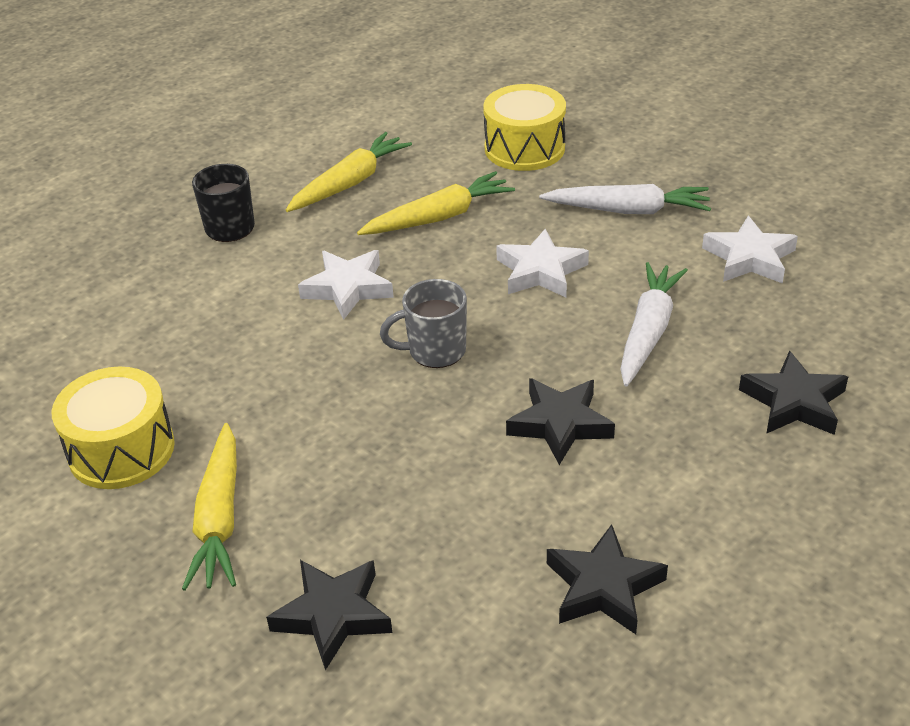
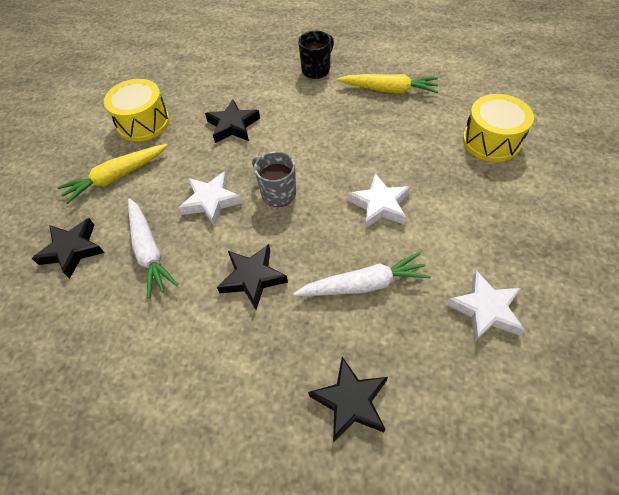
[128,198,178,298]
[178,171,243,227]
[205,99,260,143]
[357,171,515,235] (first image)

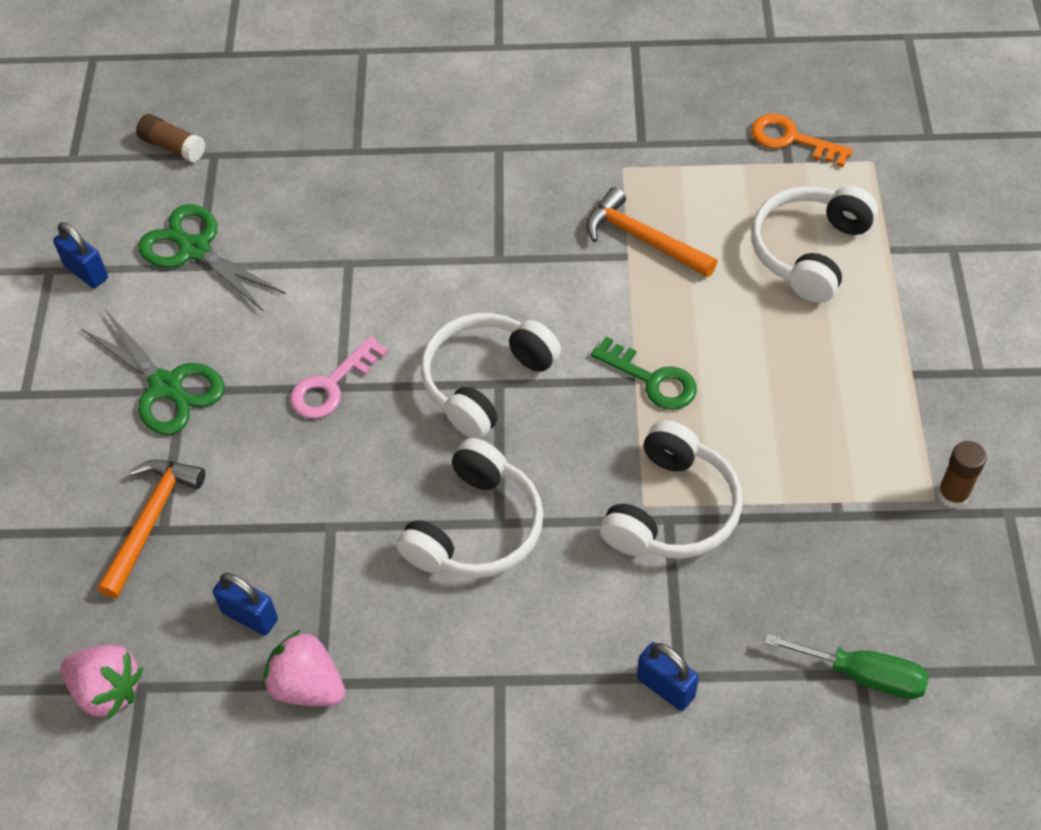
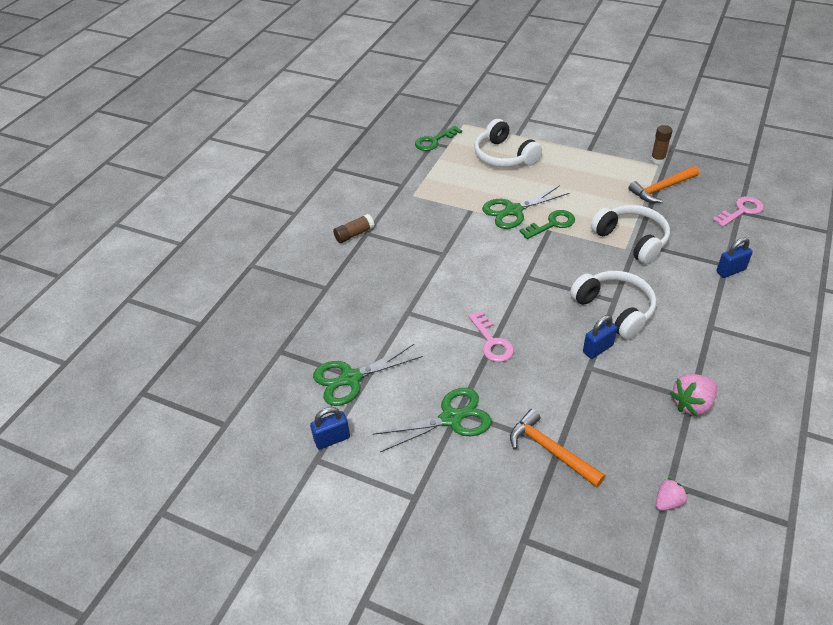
[333,214,374,243]
[415,125,462,151]
[482,185,569,229]
[583,315,617,359]
[628,166,699,203]
[655,478,688,511]
[712,196,764,227]
[421,313,561,439] (first image)

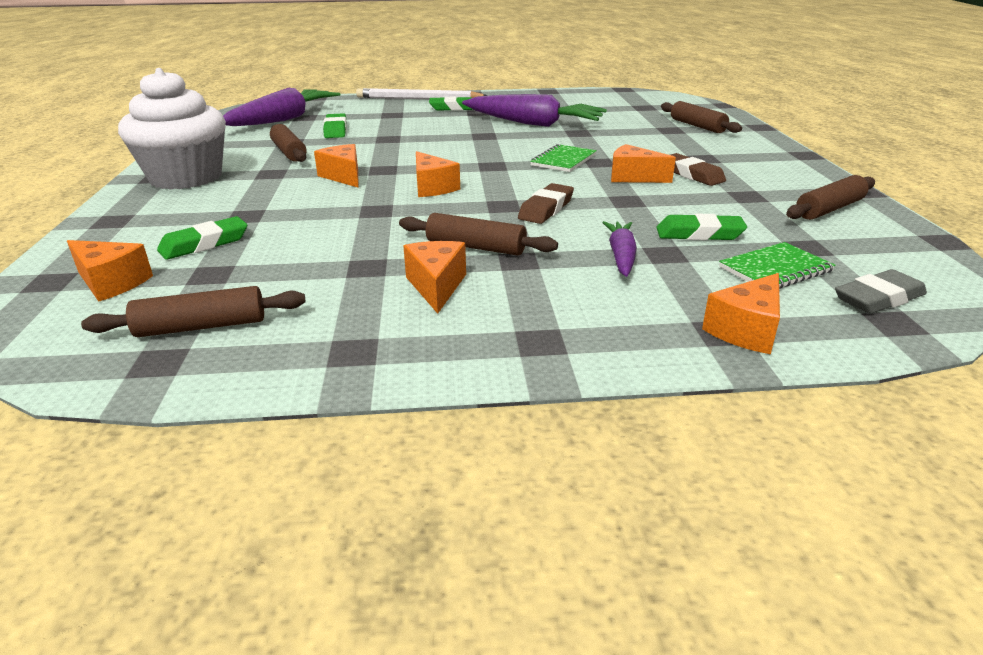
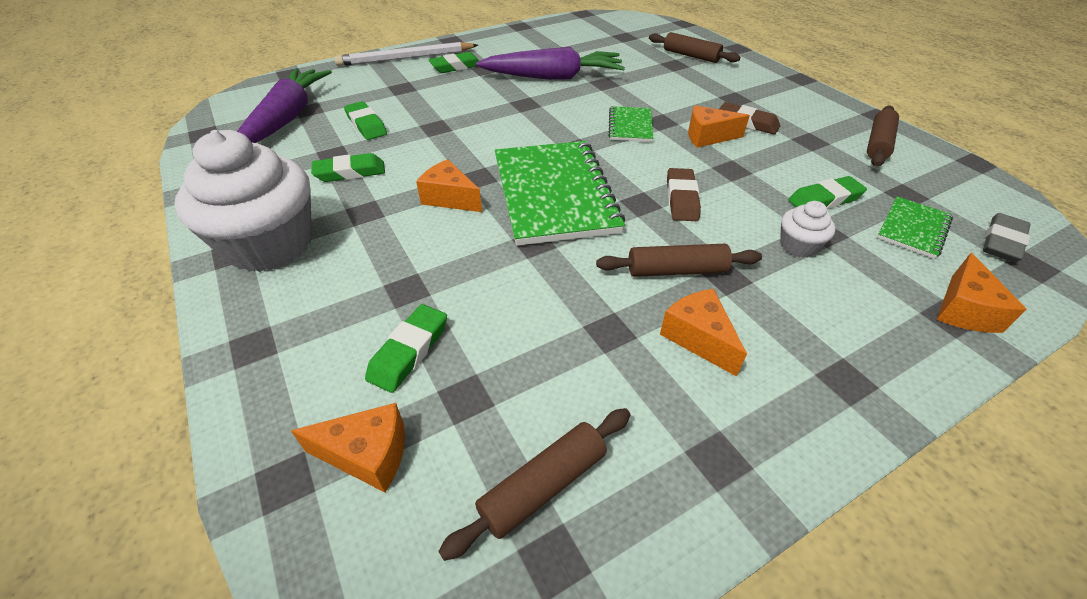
[311,153,385,182]
[495,141,625,246]
[780,201,836,258]

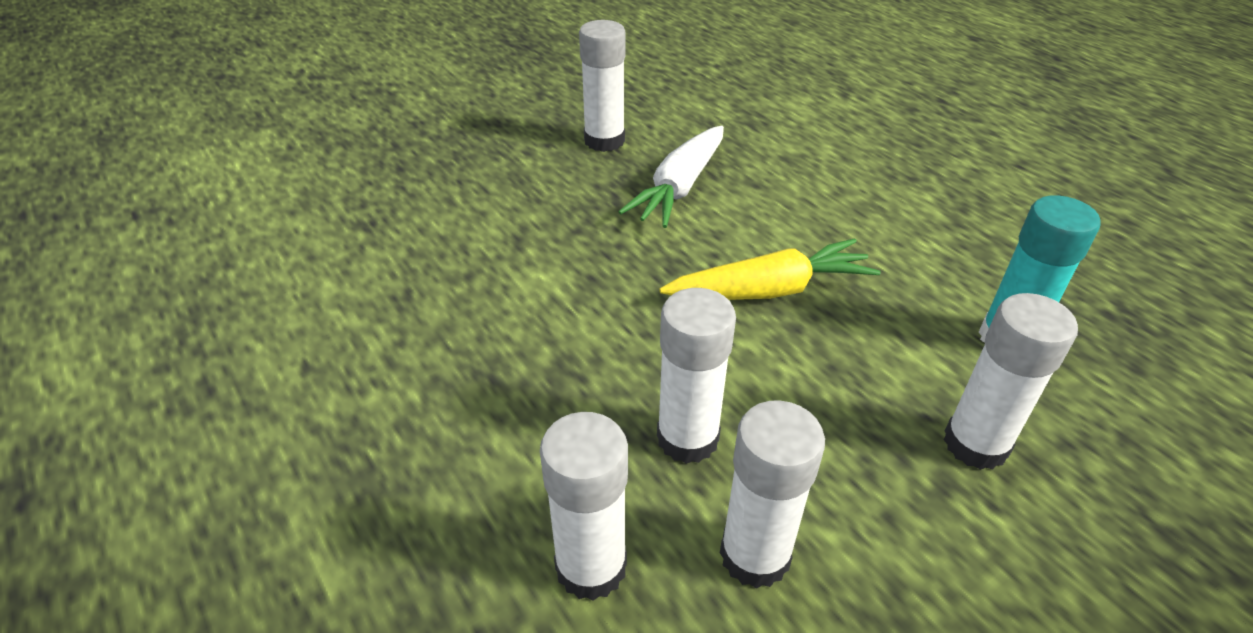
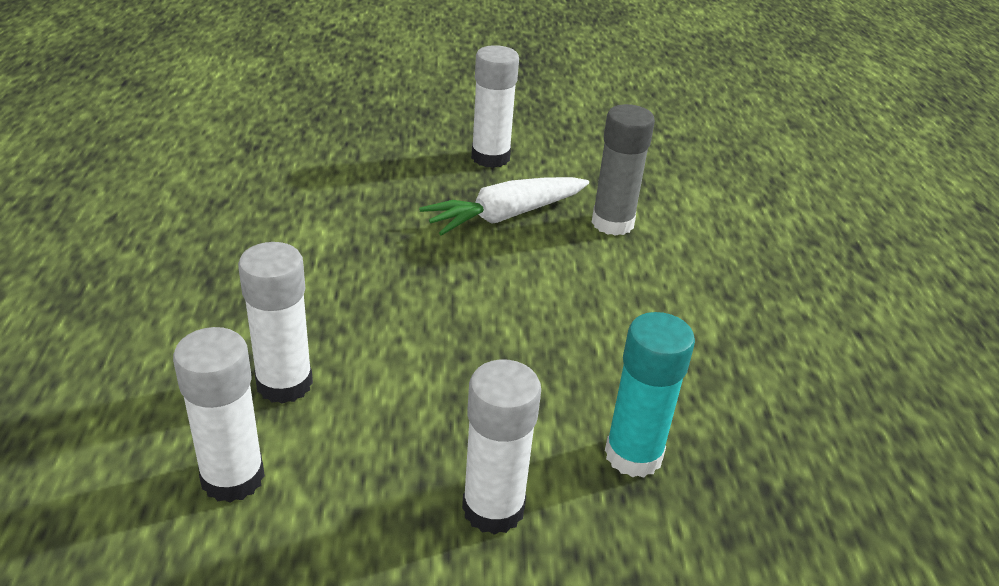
[591,104,655,236]
[540,412,628,601] (first image)
[659,238,881,300] (first image)

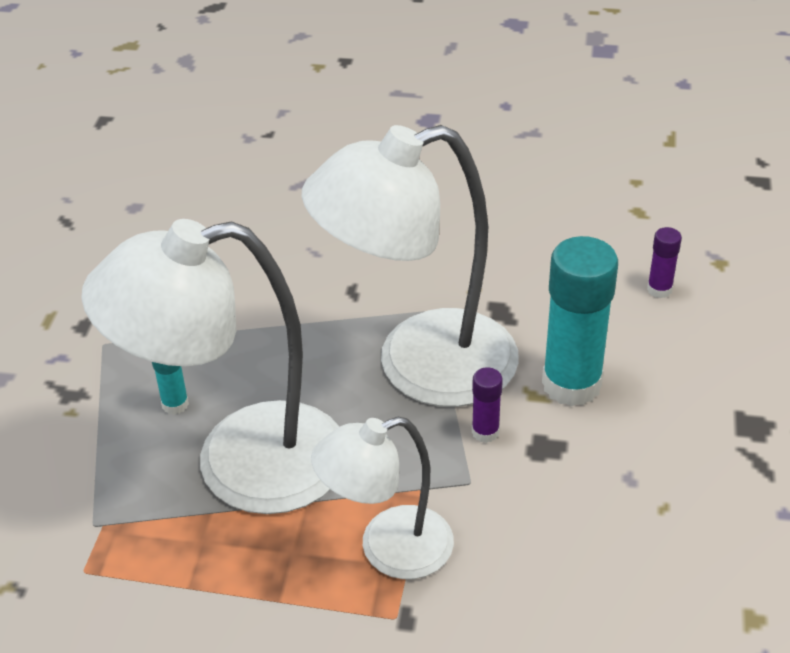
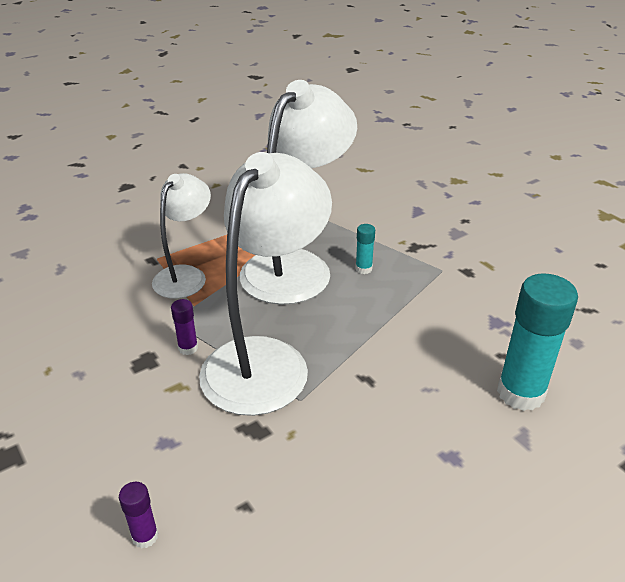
[497,273,578,411]

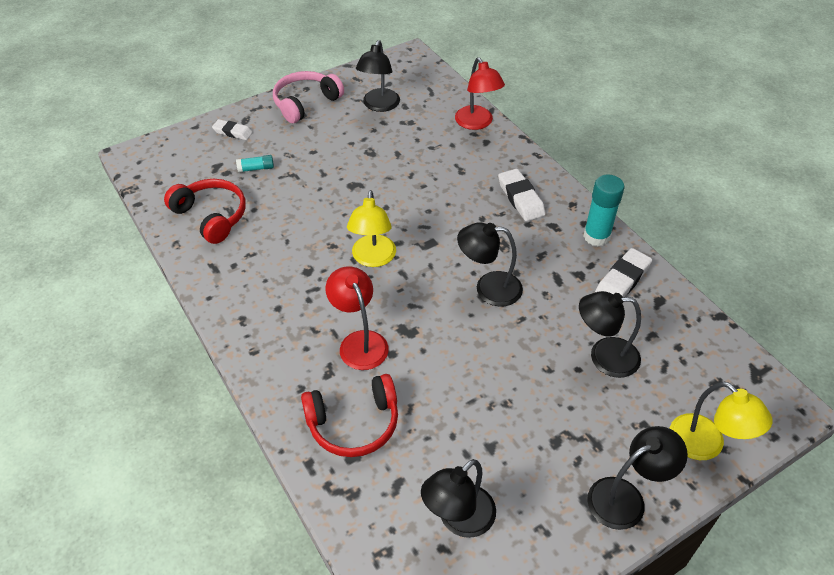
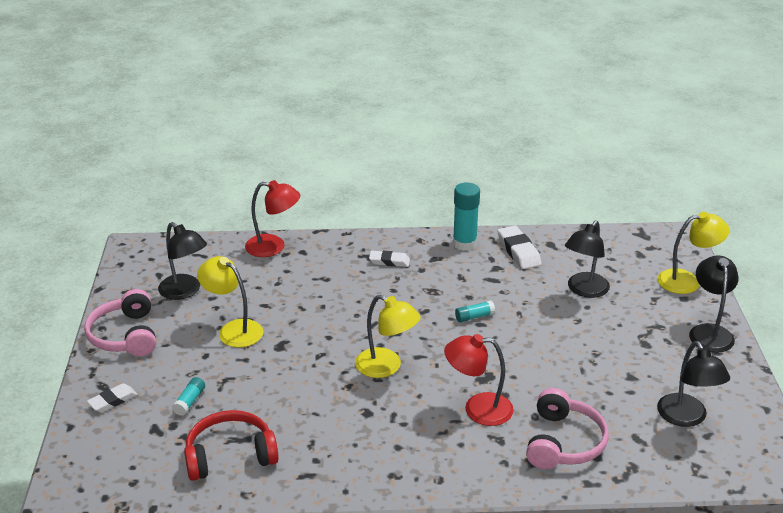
[197,256,263,347]
[369,251,410,267]
[455,300,495,322]
[526,388,609,469]

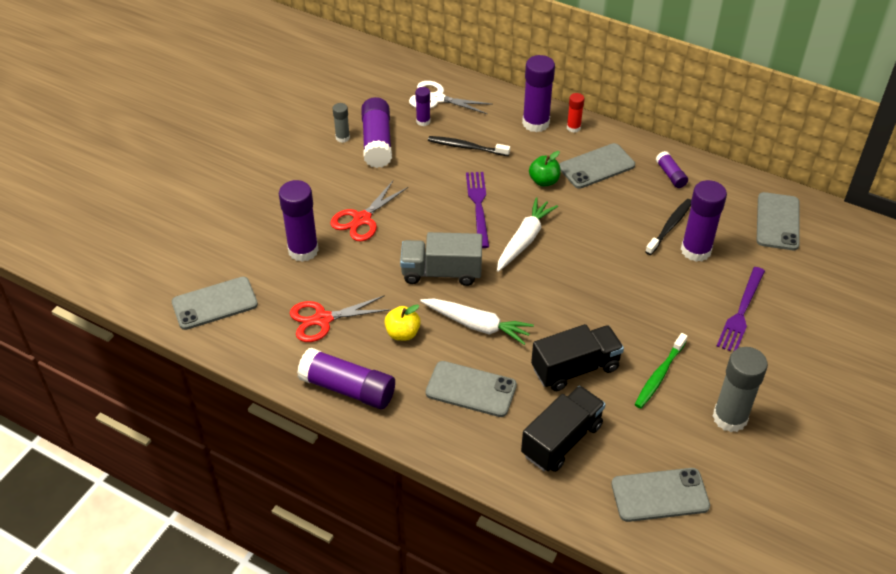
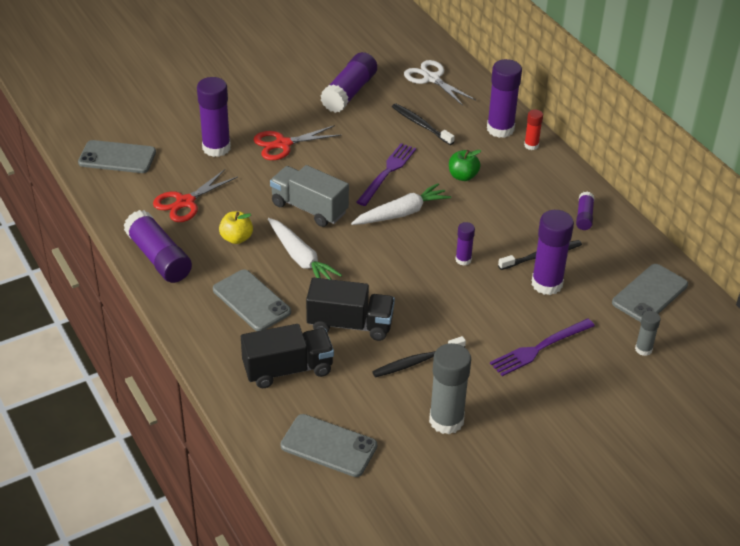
[153,169,238,222]
[372,336,466,377]
[455,222,475,266]
[635,311,661,356]
[559,143,635,189] (first image)

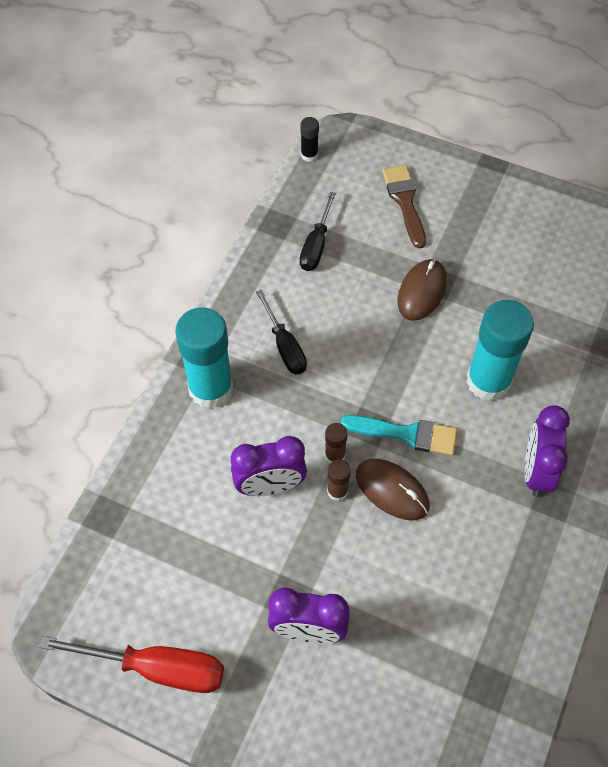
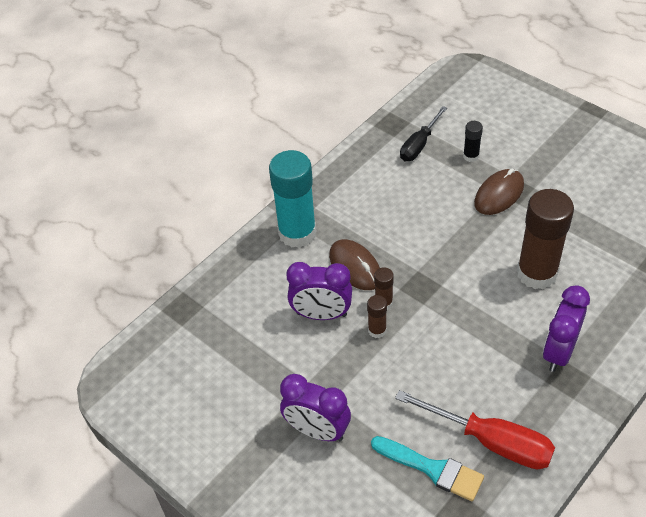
[329,239,380,290]
[371,436,484,501]
[395,390,555,469]
[463,121,483,162]
[517,189,574,289]
[256,290,307,375] (first image)
[382,165,426,248] (first image)

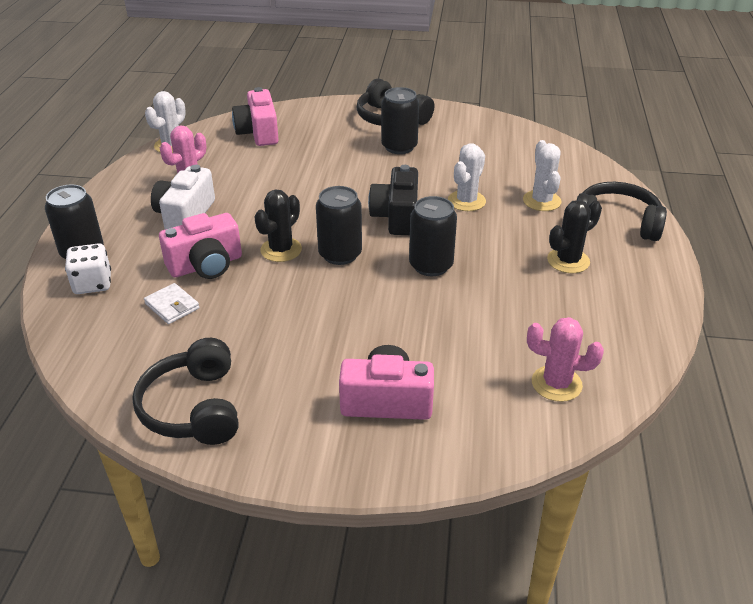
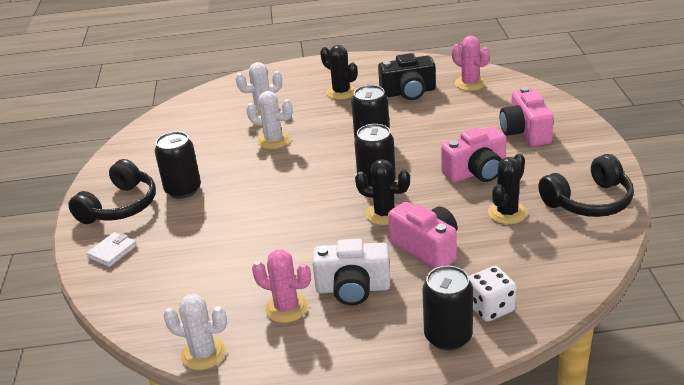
[87,232,137,267]
[378,53,436,100]
[441,127,506,182]
[452,36,490,91]
[488,153,527,224]
[577,182,667,241] (first image)

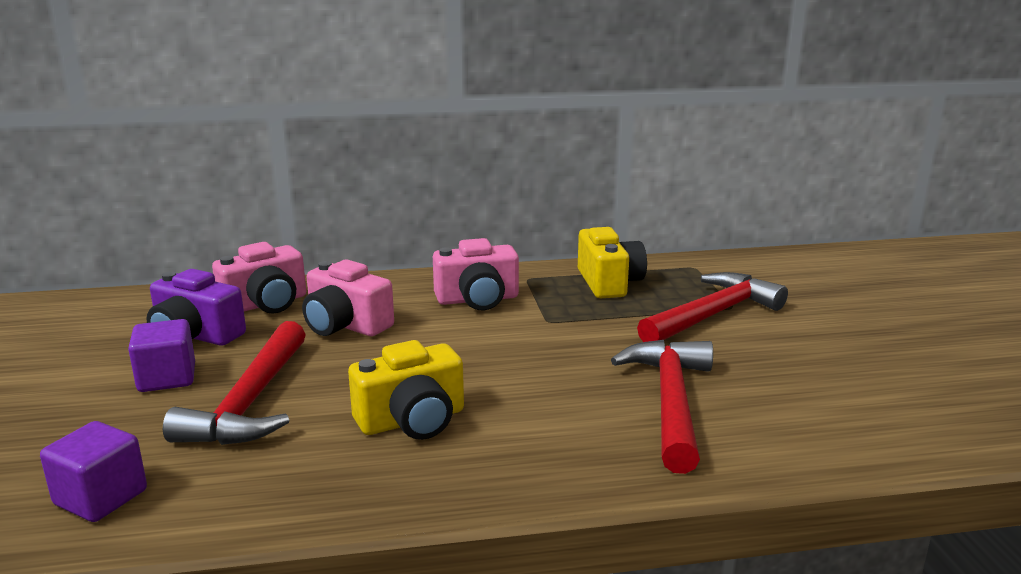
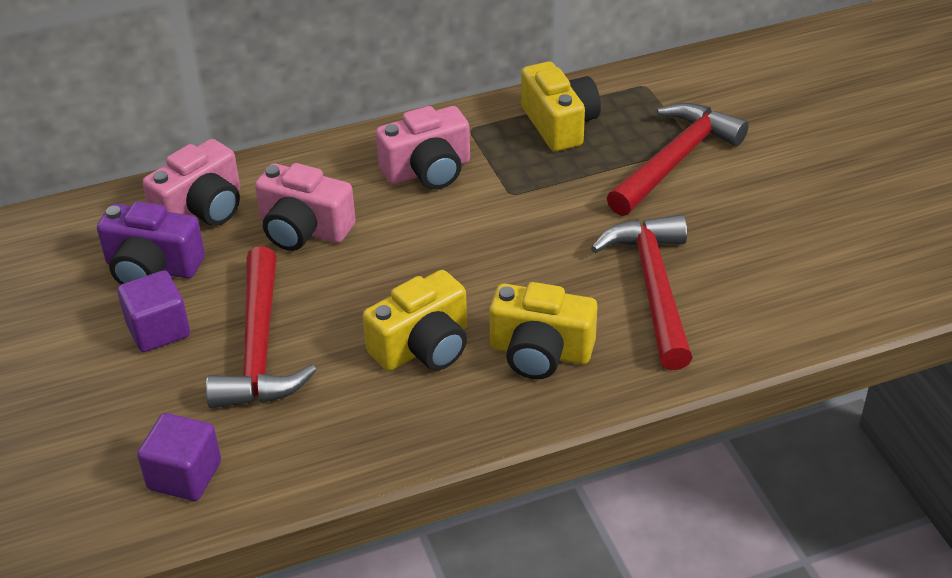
[489,282,598,379]

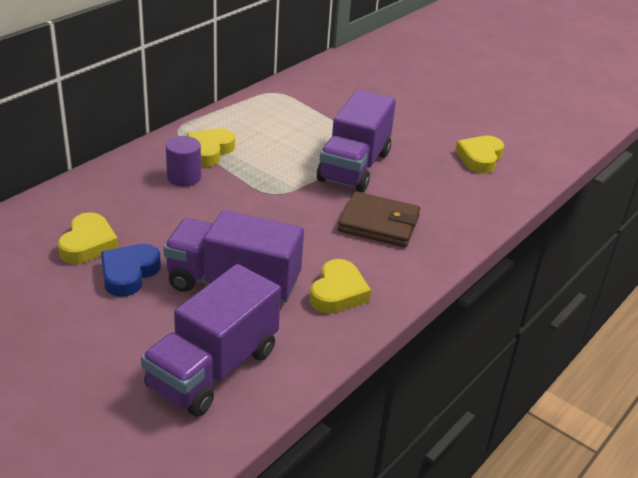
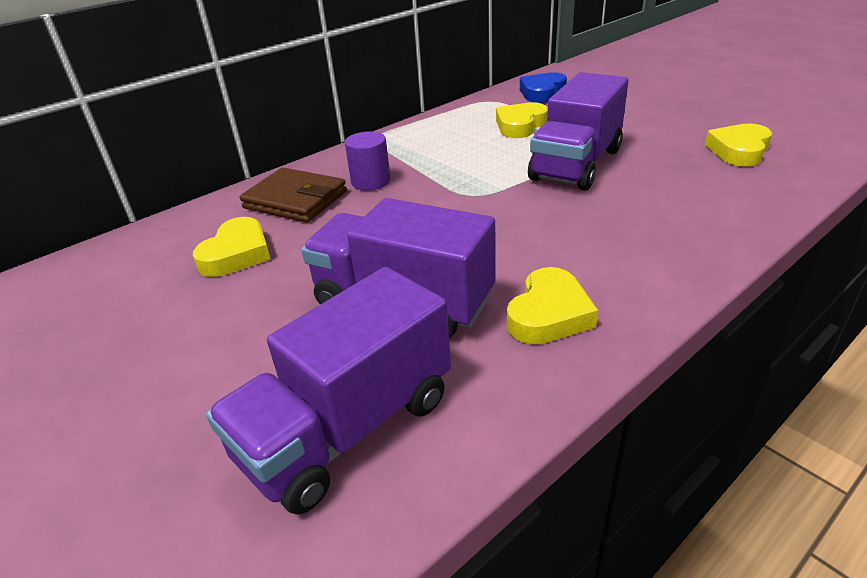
[240,168,347,223]
[496,102,548,138]
[520,72,567,103]

